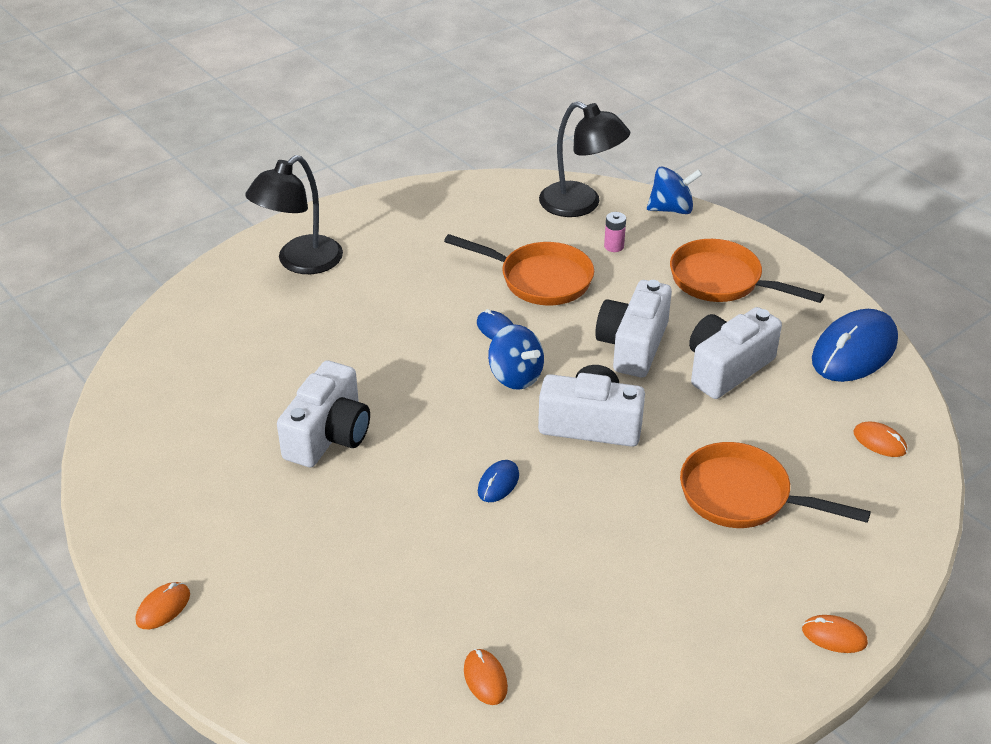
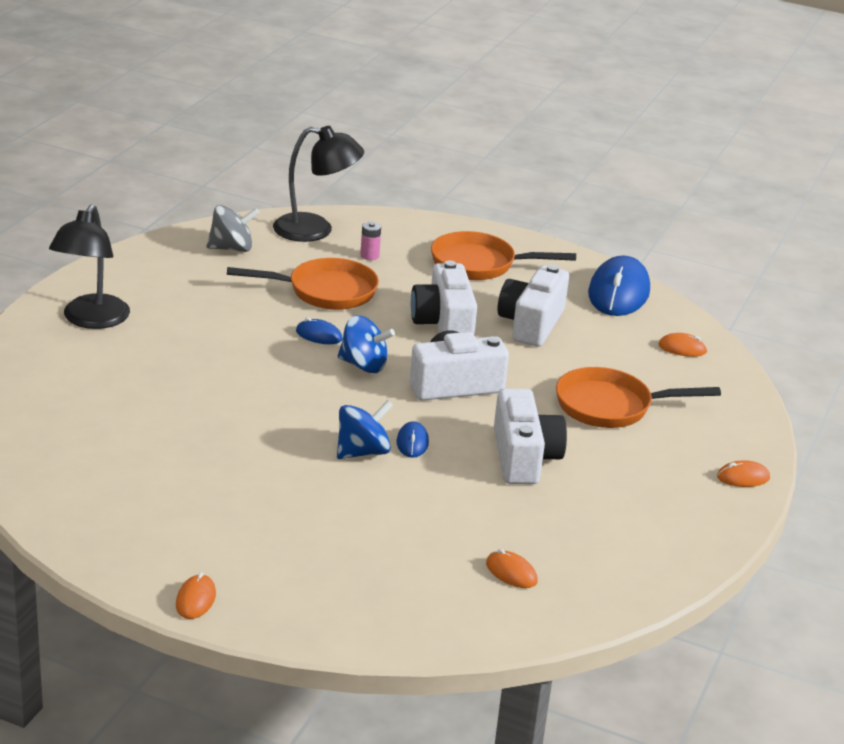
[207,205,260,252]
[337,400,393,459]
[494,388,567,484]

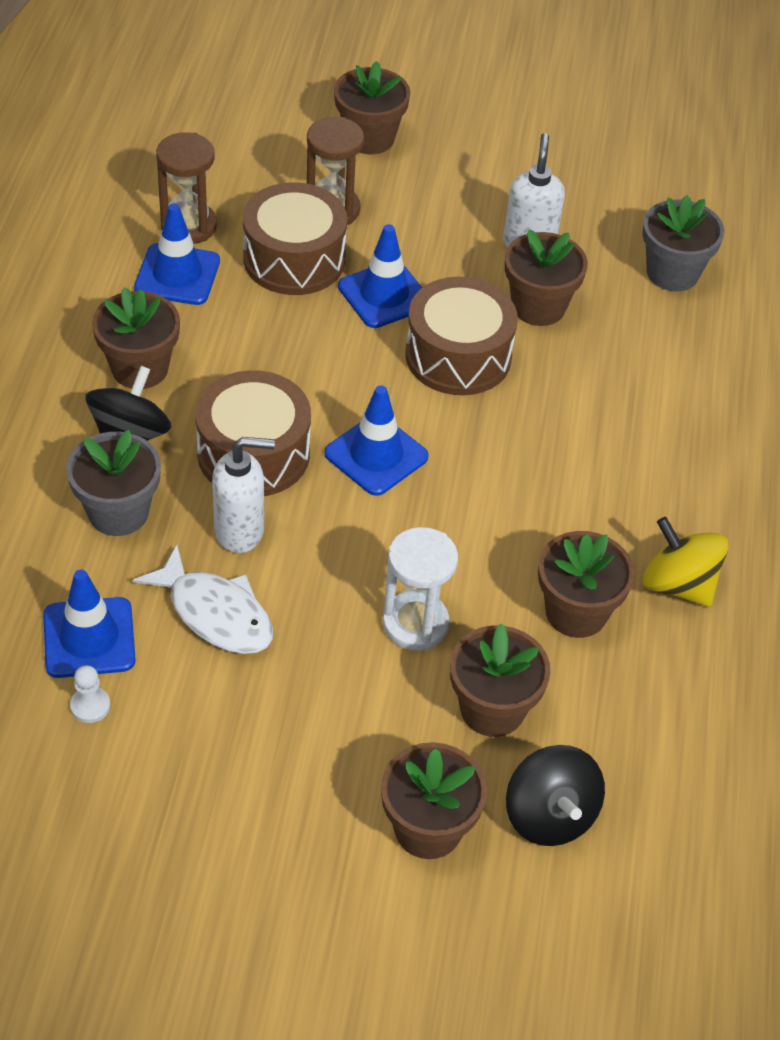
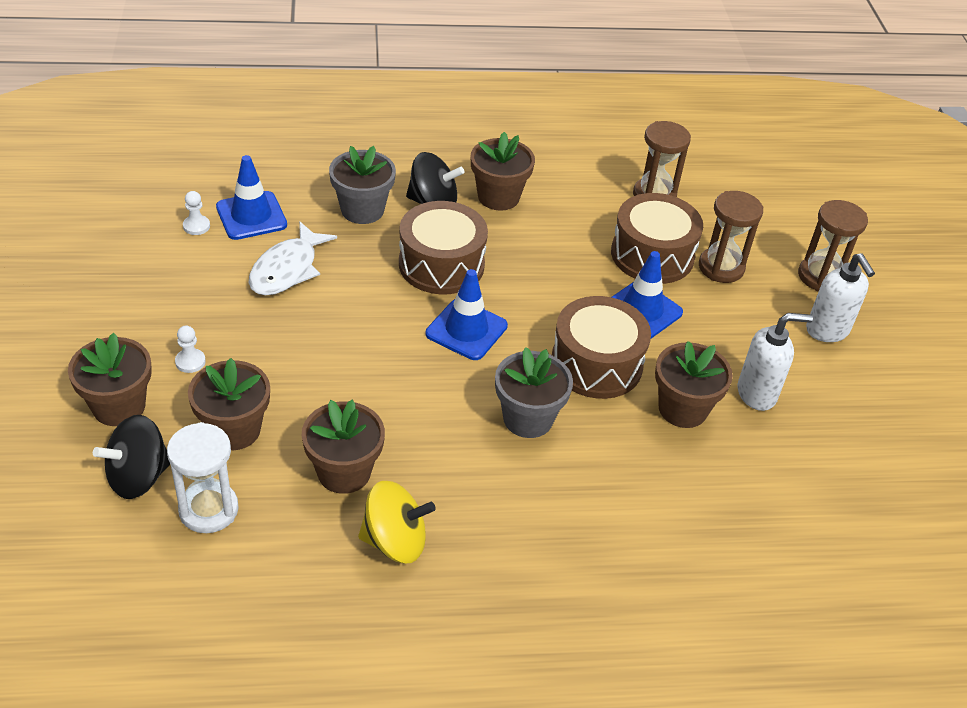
[167,422,239,533]
[175,326,206,373]
[358,481,436,564]
[495,347,573,438]
[798,200,868,292]
[806,253,875,342]
[134,204,220,305] (first image)

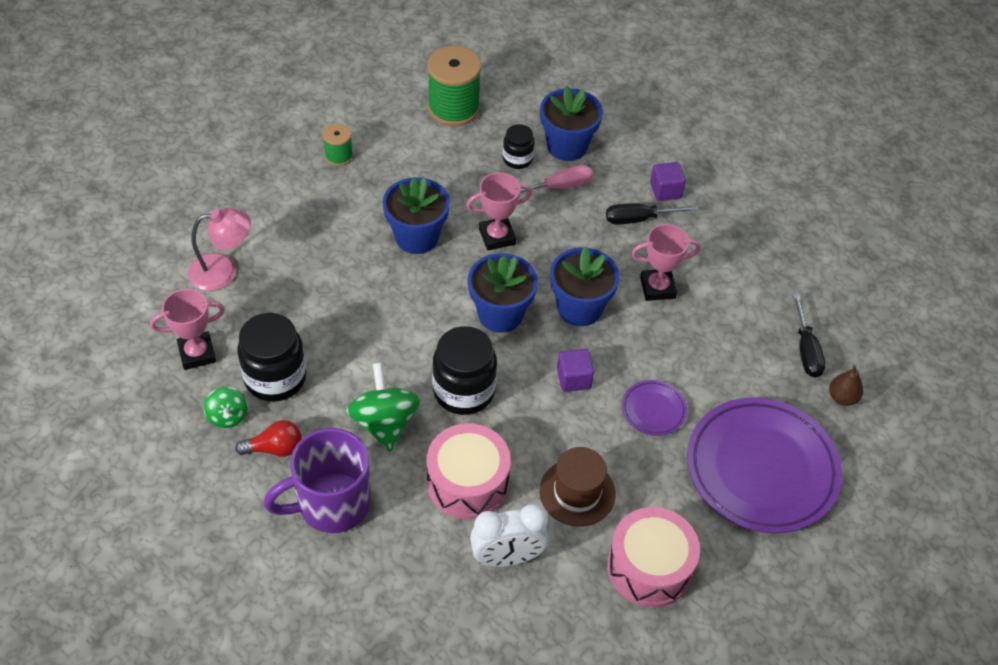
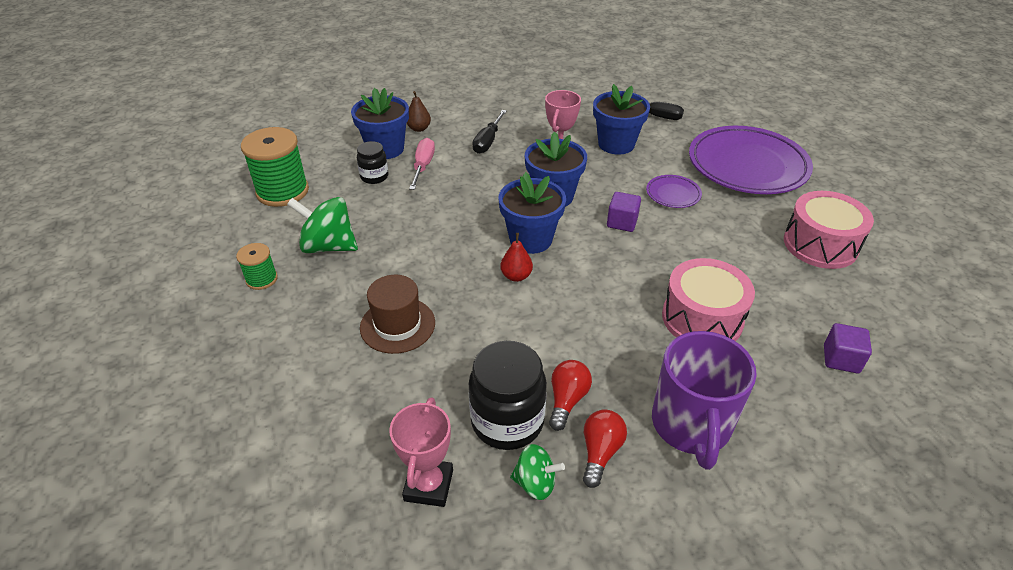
[287,197,358,253]
[360,275,435,354]
[407,91,431,132]
[500,233,533,282]
[549,360,592,431]
[593,84,650,155]
[824,323,872,373]
[188,208,251,291] (first image)
[432,326,497,415] (first image)
[466,172,532,251] (first image)
[470,504,549,567] (first image)

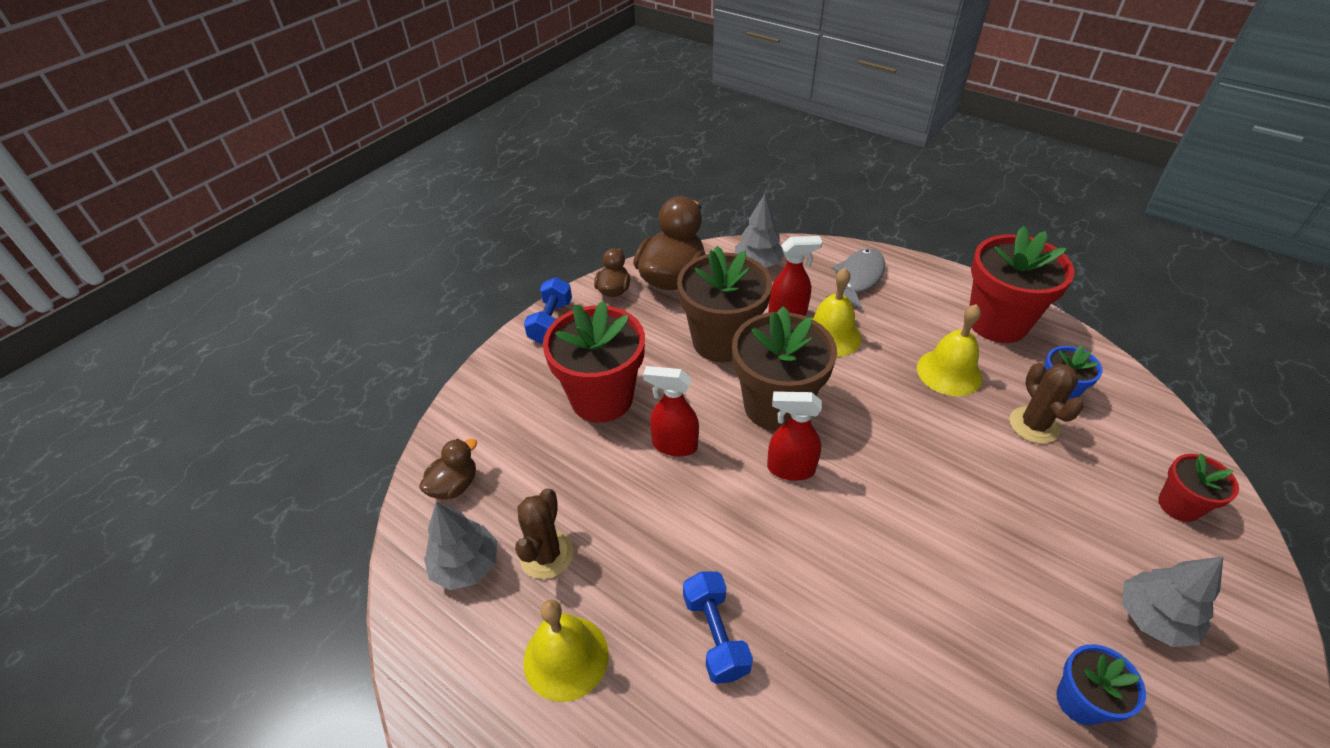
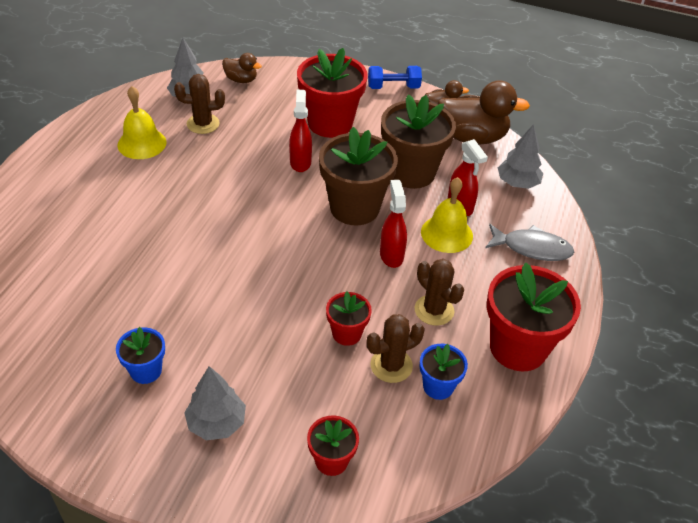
[326,291,372,346]
[380,180,407,268]
[415,259,464,326]
[683,571,753,684] (first image)

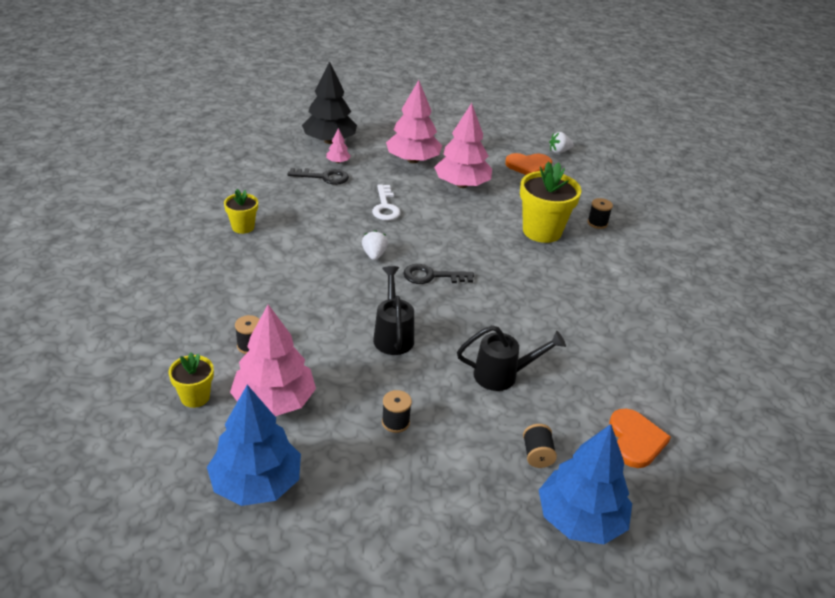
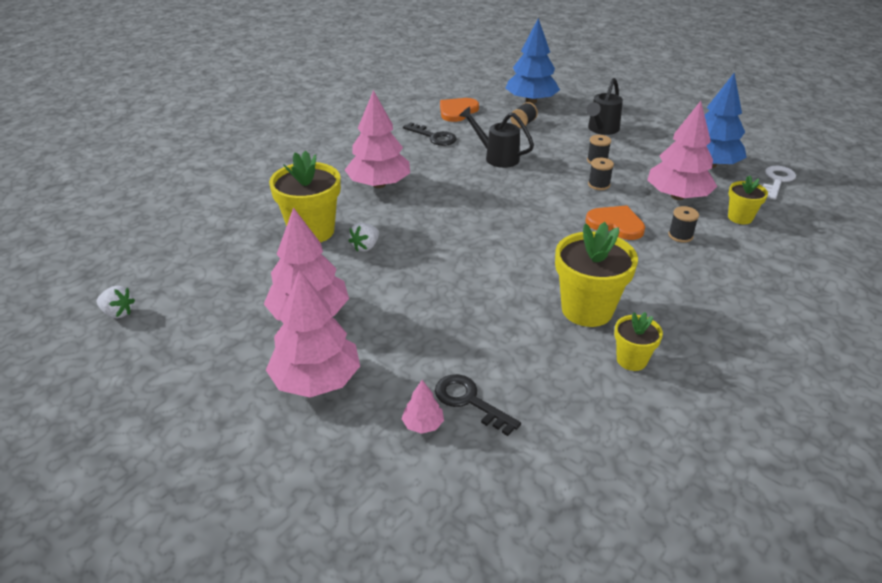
[345,90,410,188]
[349,223,379,252]
[403,122,457,146]
[555,222,638,327]
[585,205,645,240]
[586,78,623,135]
[588,158,614,190]
[763,166,796,200]
[302,61,357,144] (first image)

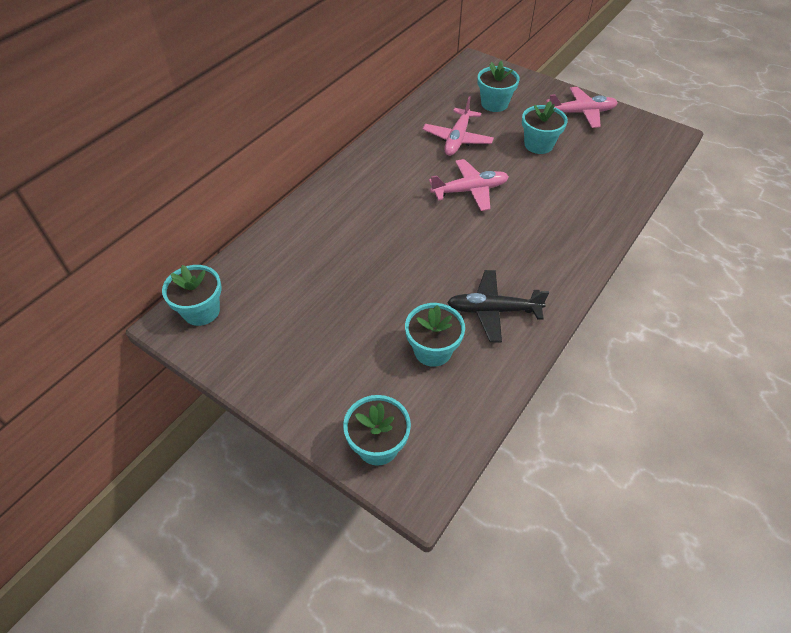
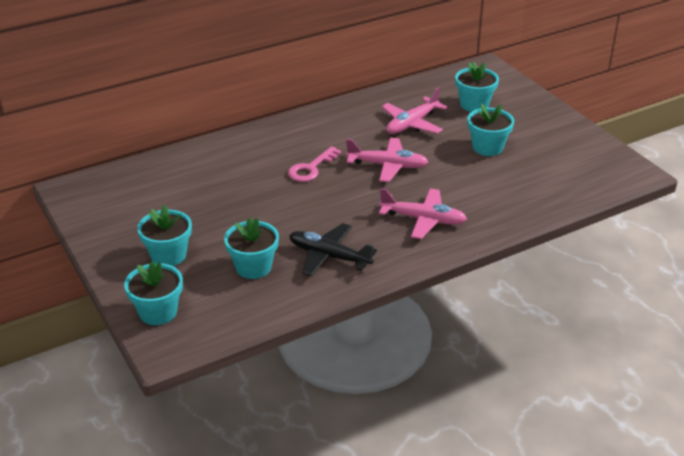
[137,205,192,266]
[288,146,341,182]
[379,188,467,239]

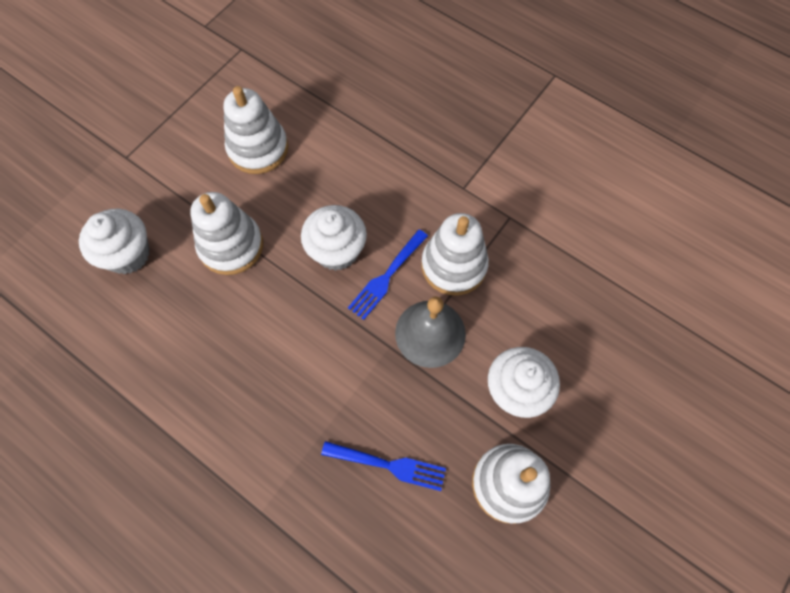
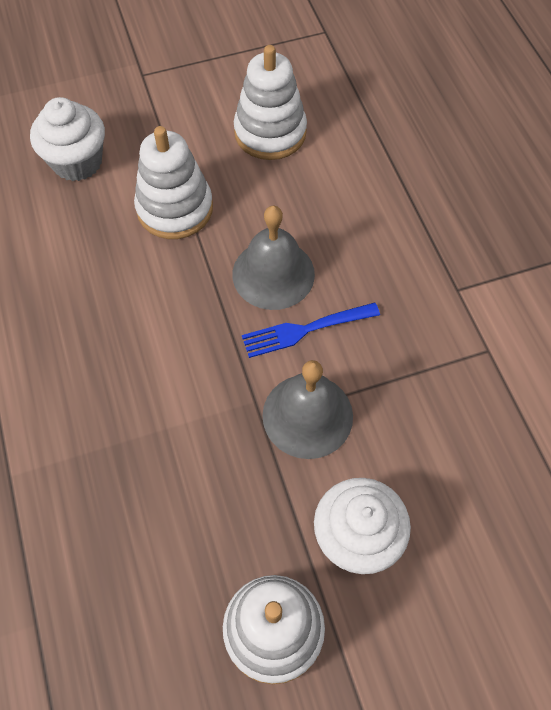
[232,206,315,310]
[321,441,446,491] (first image)
[421,213,489,296] (first image)

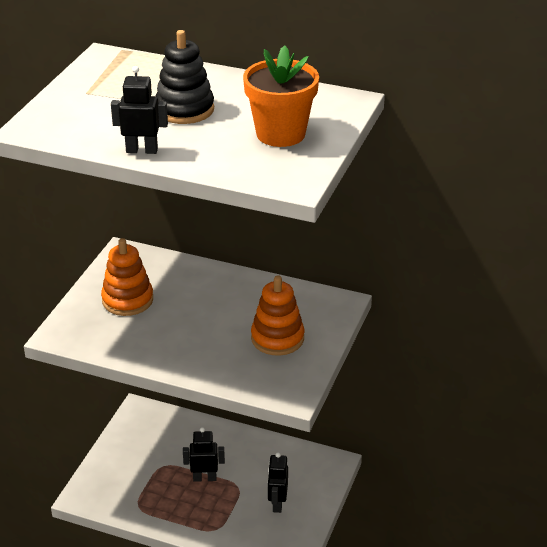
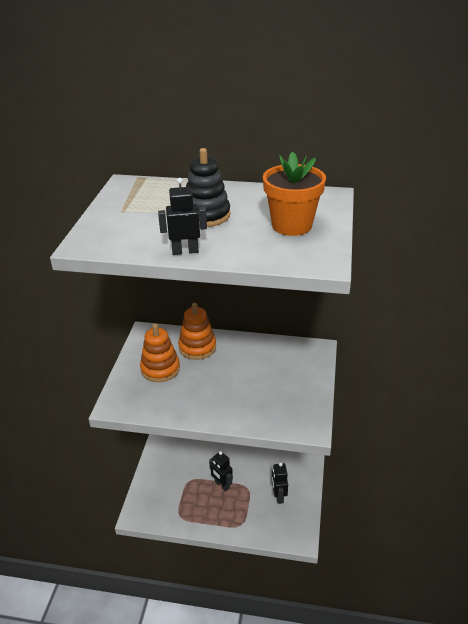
[178,303,216,360]
[209,451,233,492]

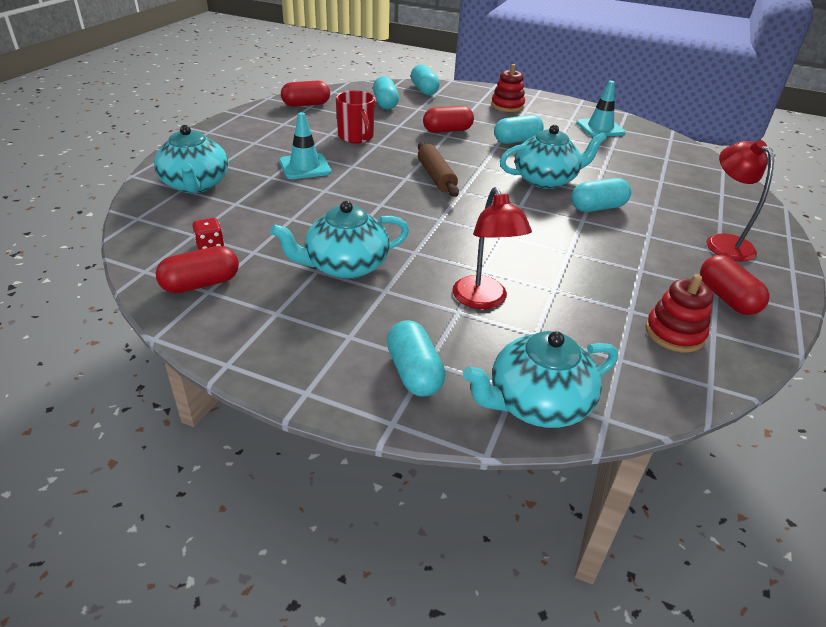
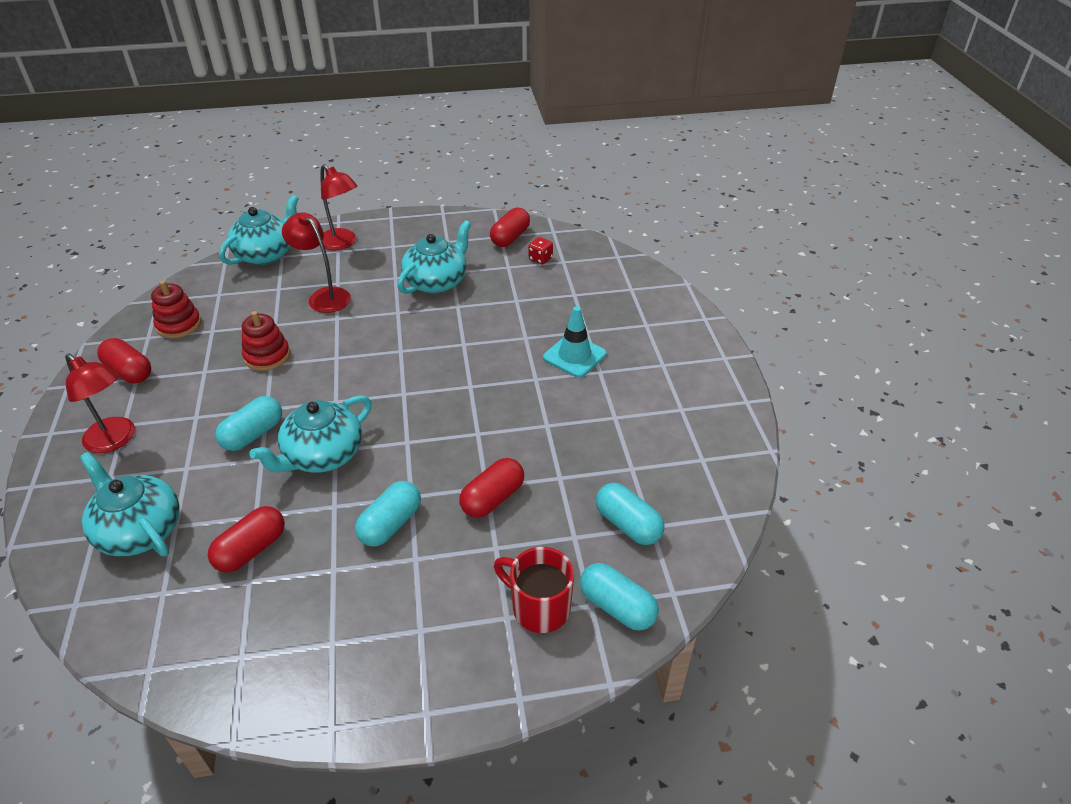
[80,452,180,556]
[208,506,285,573]
[242,311,290,371]
[320,164,357,250]
[494,547,574,633]
[418,142,459,197] (first image)
[576,81,626,137] (first image)

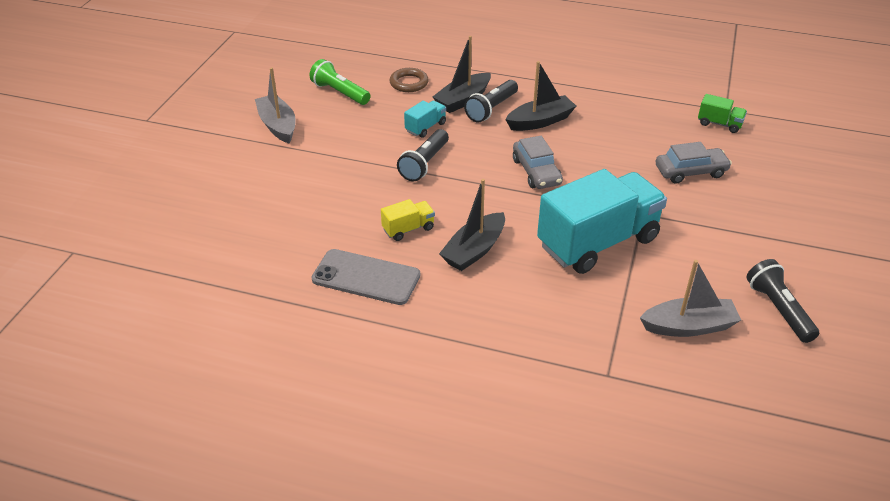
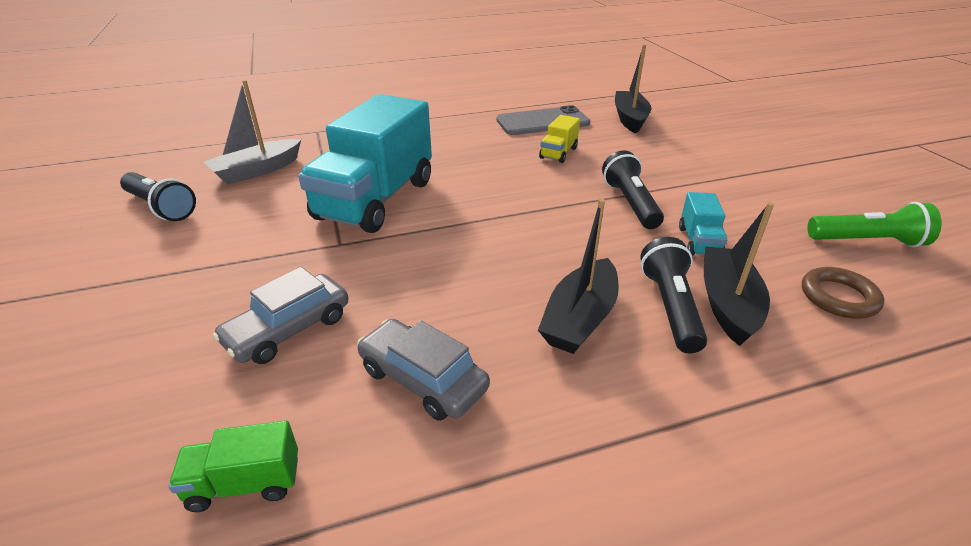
[357,319,490,421]
[615,44,652,133]
[255,67,296,143] (first image)

